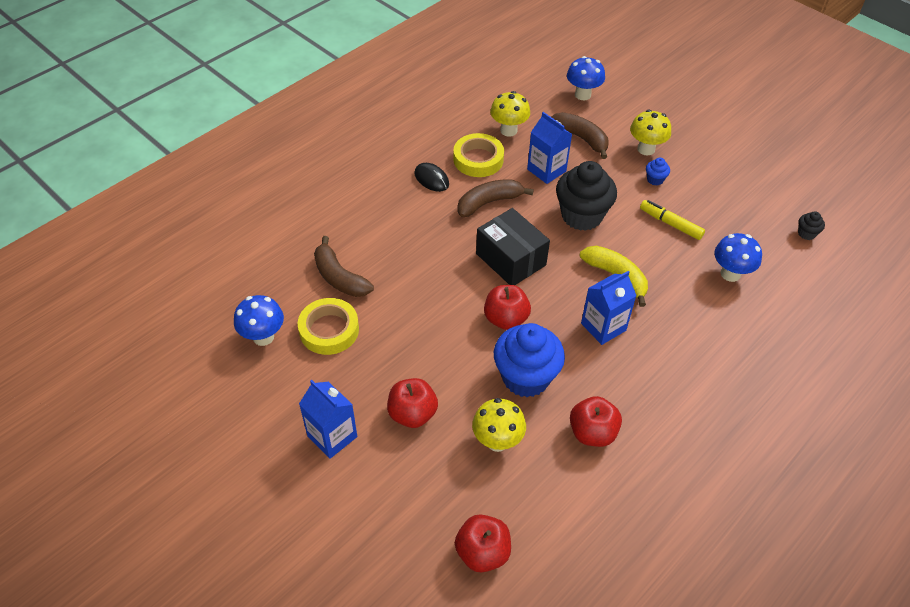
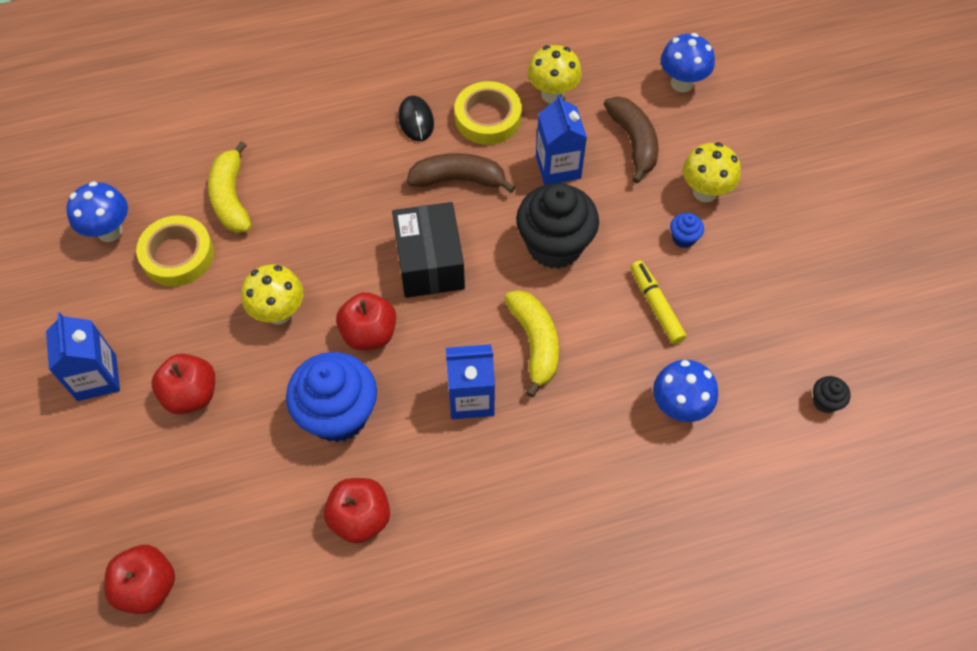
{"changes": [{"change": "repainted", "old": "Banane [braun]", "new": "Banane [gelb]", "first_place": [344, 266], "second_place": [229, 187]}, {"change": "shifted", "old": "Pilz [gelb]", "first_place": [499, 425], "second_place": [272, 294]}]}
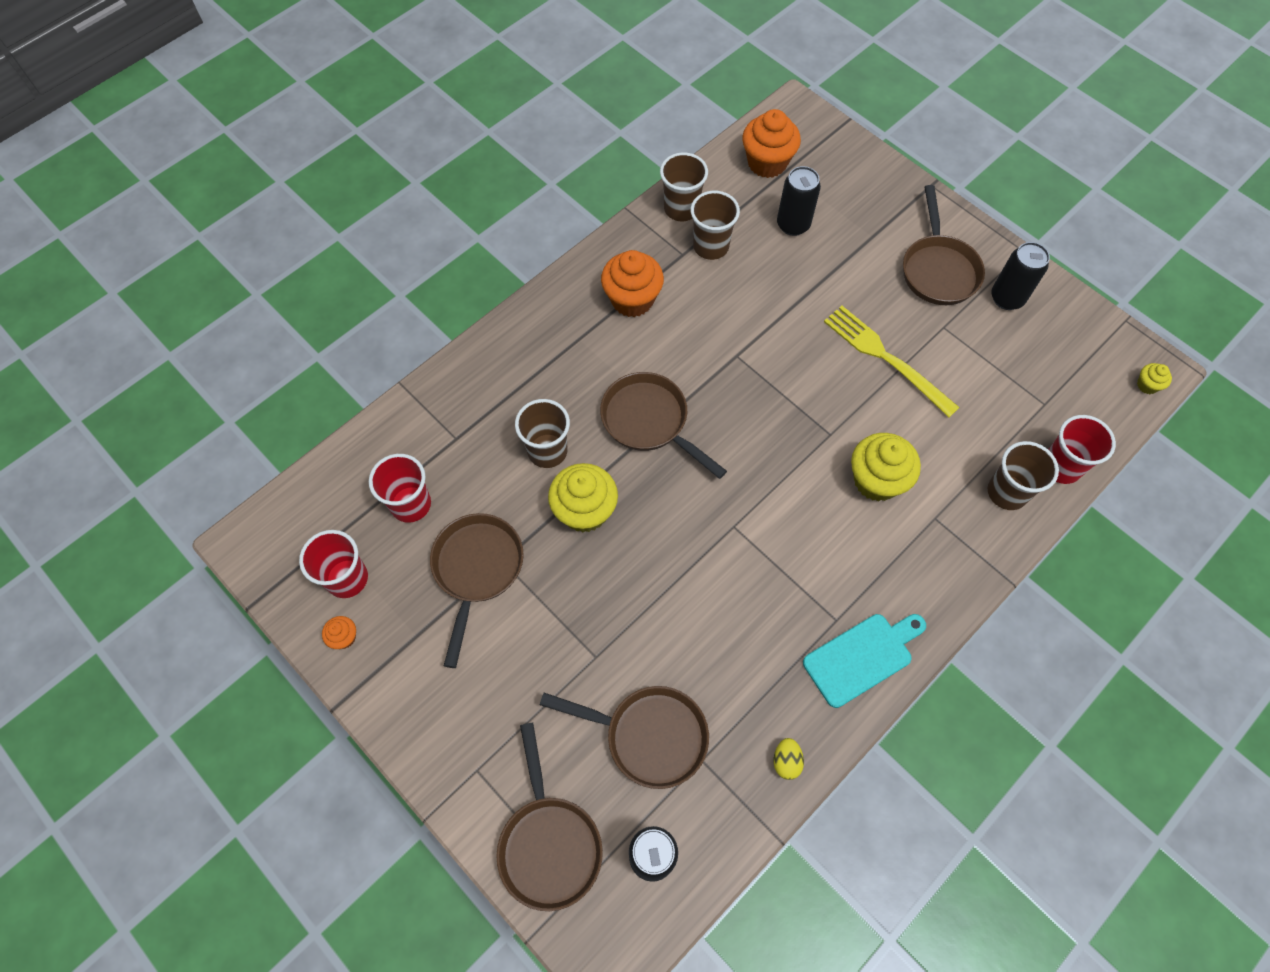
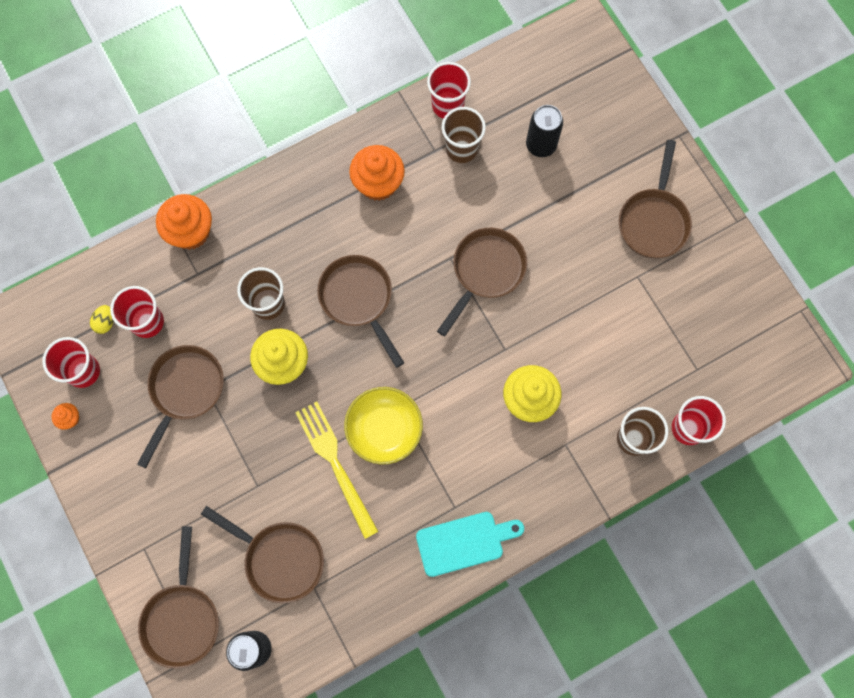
{"changes": [{"change": "shifted", "old": "Ei [gelb]", "first_place": [789, 759], "second_place": [102, 319]}, {"change": "shifted", "old": "Muffin [orange]", "first_place": [771, 143], "second_place": [184, 222]}, {"change": "shifted", "old": "Gabel [gelb]", "first_place": [892, 361], "second_place": [337, 470]}, {"change": "new", "new": "Schüssel [gelb]", "second_place": [383, 425]}, {"change": "repainted", "old": "Becher [braun]", "new": "Becher [rot]", "first_place": [684, 186], "second_place": [449, 90]}, {"change": "new", "new": "Pfanne [braun]", "second_place": [482, 282]}, {"change": "gone", "old": "Dose [schwarz]", "first_place": [1020, 276]}, {"change": "gone", "old": "Muffin [gelb]", "first_place": [1154, 378]}]}
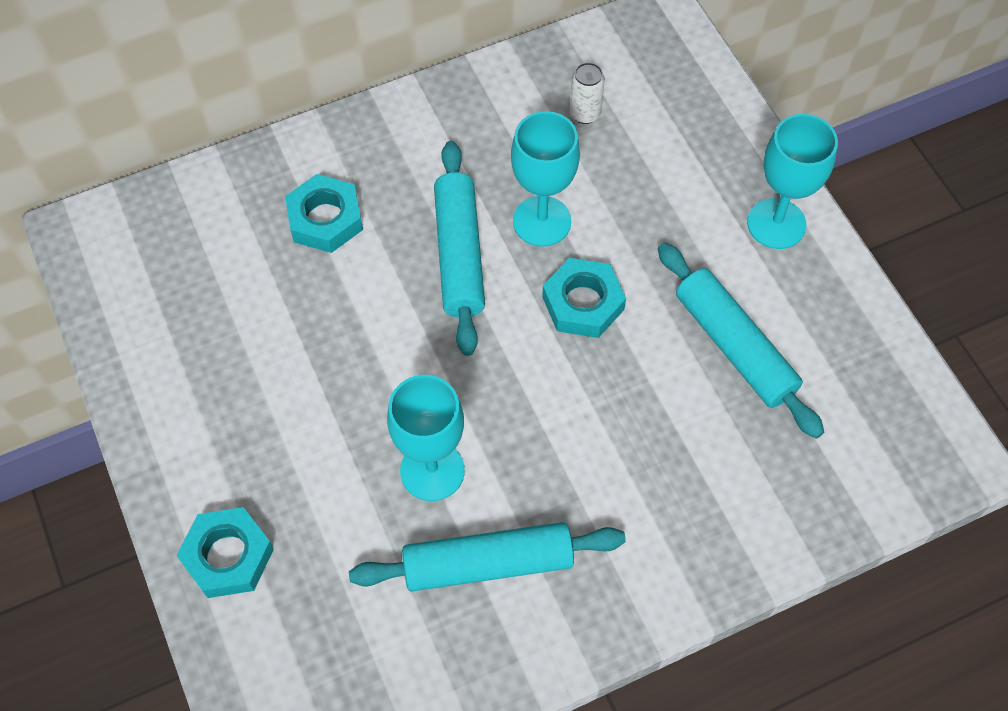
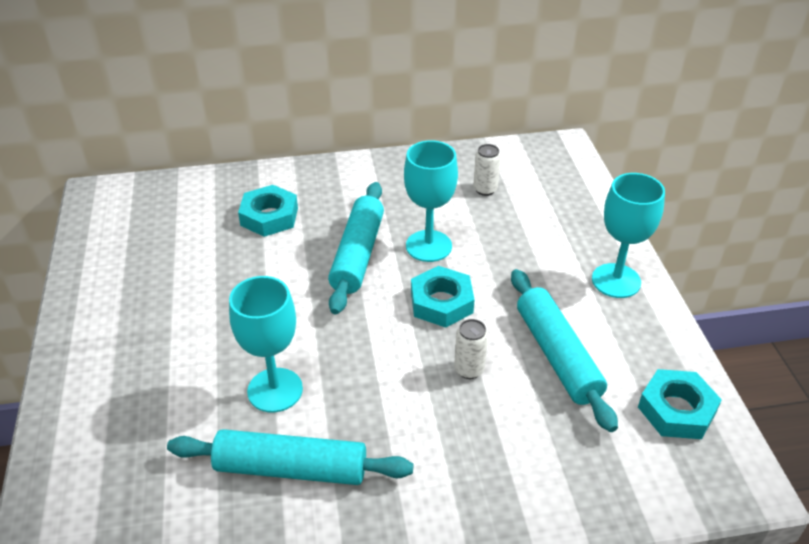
{"changes": [{"change": "new", "new": "Dose [weiß]", "second_place": [471, 349]}, {"change": "shifted", "old": "Sechskantmutter [türkis]", "first_place": [225, 552], "second_place": [680, 404]}]}
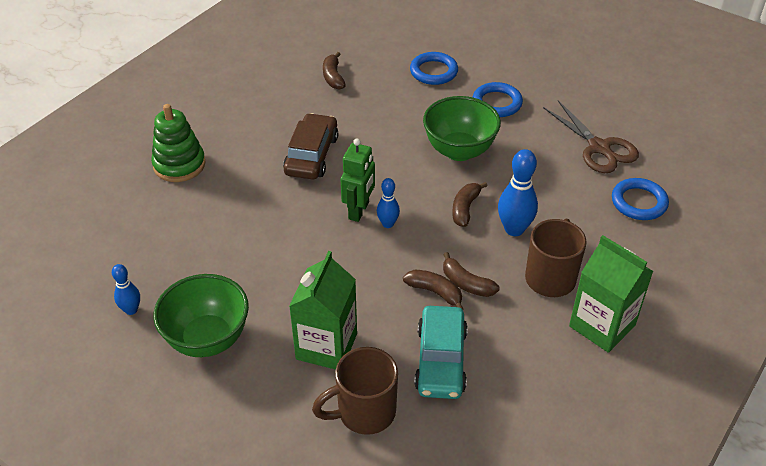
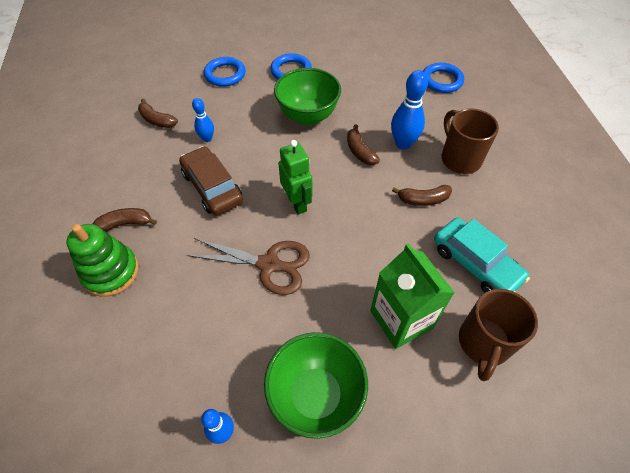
{"changes": [{"change": "shifted", "old": "Banane [braun]", "first_place": [433, 290], "second_place": [125, 220]}, {"change": "shifted", "old": "Schere [braun]", "first_place": [591, 136], "second_place": [248, 266]}, {"change": "shifted", "old": "Bowlingkegel [blau]", "first_place": [388, 203], "second_place": [203, 120]}, {"change": "gone", "old": "Getränkekarton [grün]", "first_place": [611, 294]}]}
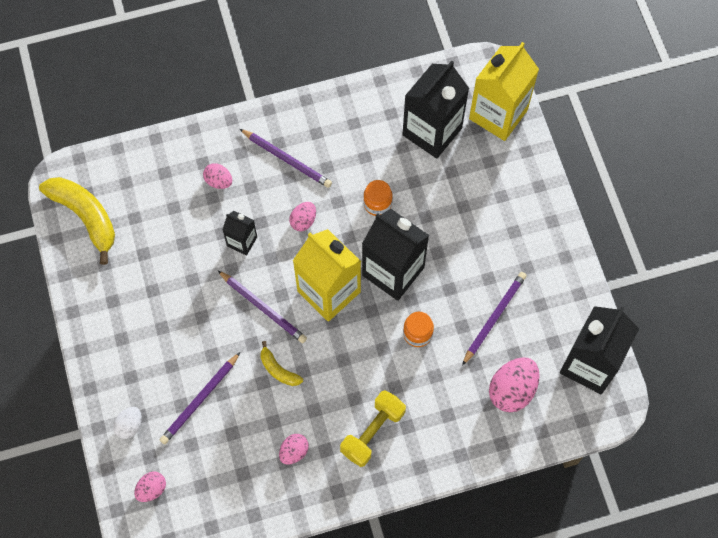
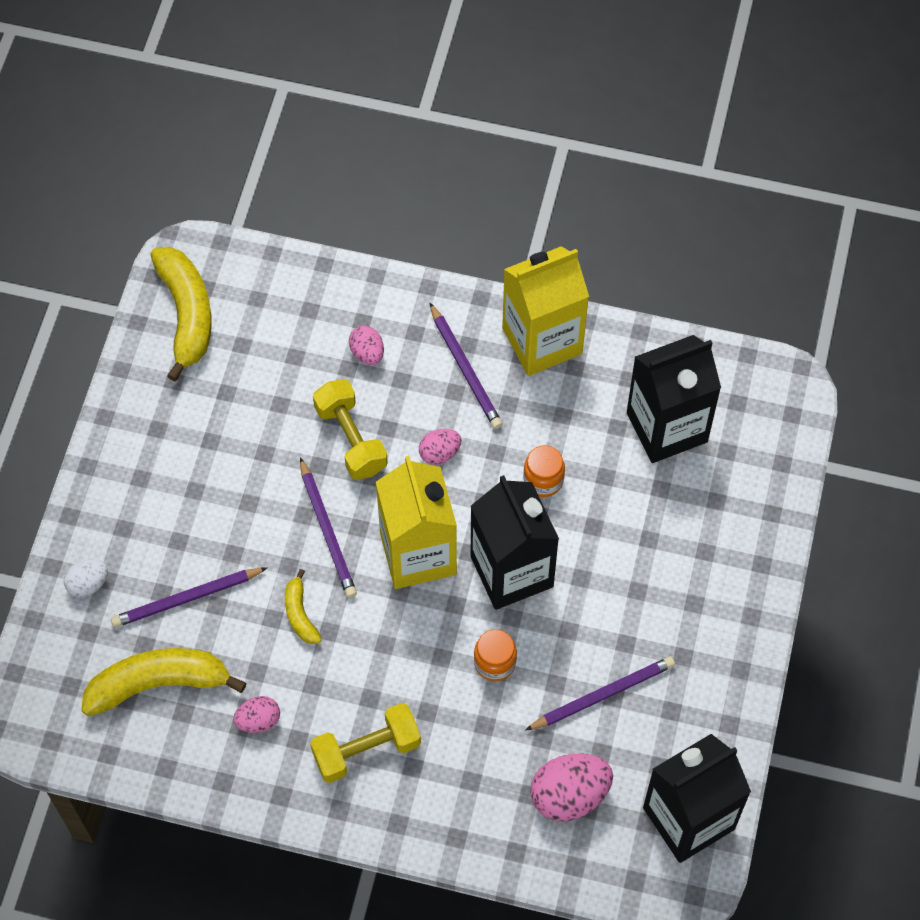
{"changes": [{"change": "new", "new": "Banane [gelb]", "second_place": [163, 682]}, {"change": "swapped", "old": "Getränkekarton [schwarz]", "new": "Hantel [gelb]", "first_place": [239, 233], "second_place": [350, 429]}, {"change": "shifted", "old": "Getränkekarton [gelb]", "first_place": [504, 91], "second_place": [545, 311]}, {"change": "gone", "old": "Ei [rosa]", "first_place": [150, 487]}]}
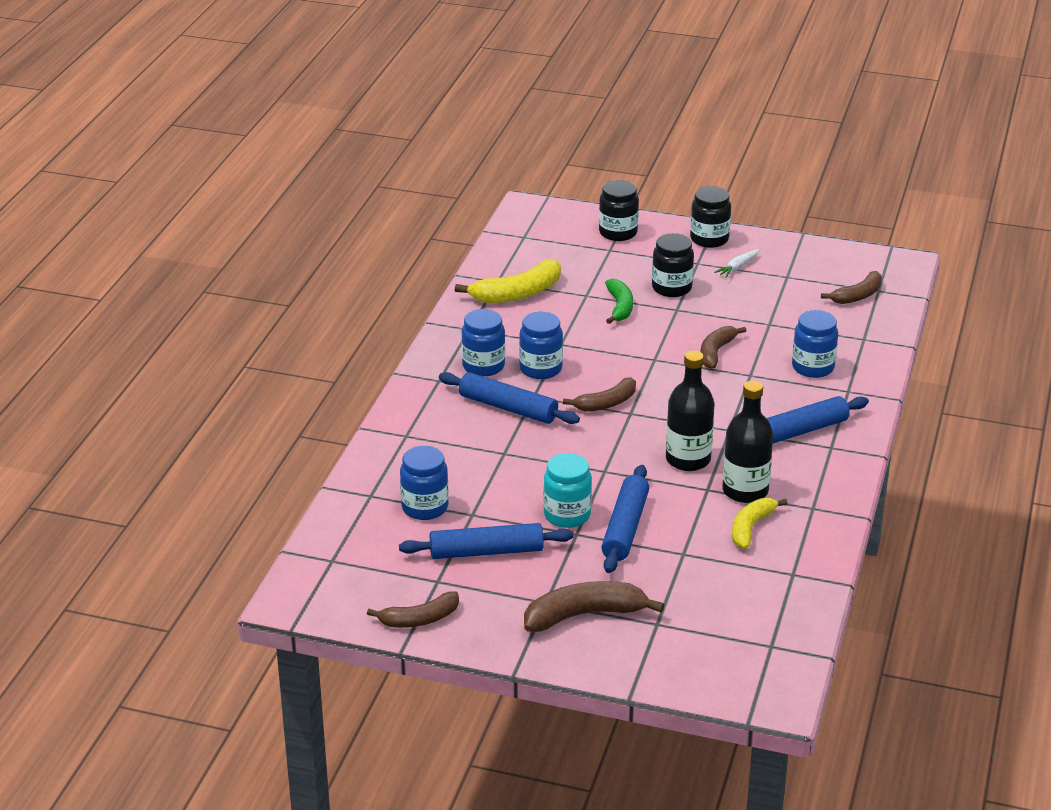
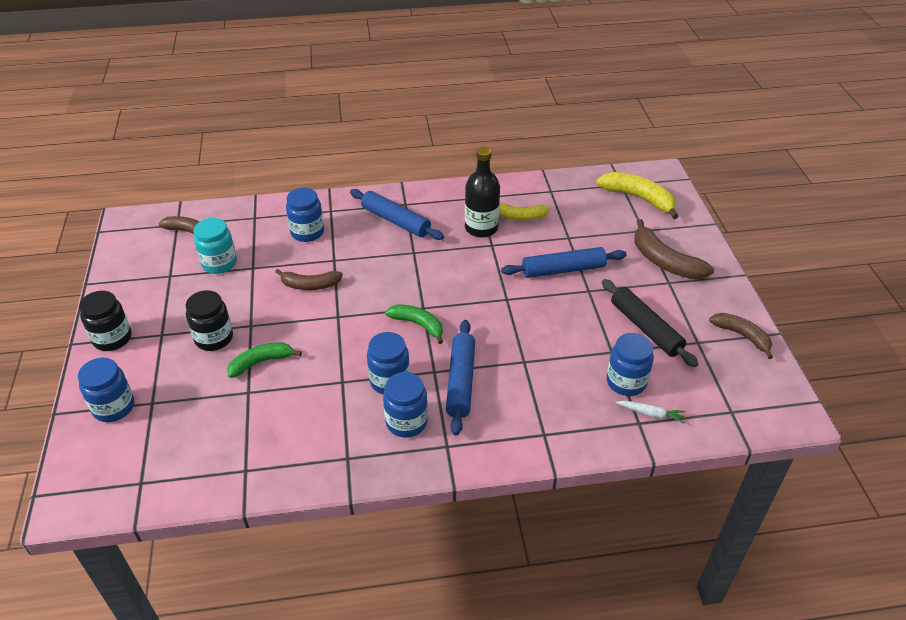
{"changes": [{"change": "repainted", "old": "Einmachglas [schwarz]", "new": "Einmachglas [blau]", "first_place": [619, 210], "second_place": [106, 390]}, {"change": "shifted", "old": "Einmachglas [türkis]", "first_place": [567, 490], "second_place": [215, 246]}, {"change": "repainted", "old": "Banane [braun]", "new": "Banane [grün]", "first_place": [599, 394], "second_place": [414, 324]}, {"change": "shifted", "old": "Banane [gelb]", "first_place": [508, 281], "second_place": [637, 195]}, {"change": "repainted", "old": "Nudelholz [blau]", "new": "Nudelholz [schwarz]", "first_place": [486, 541], "second_place": [650, 323]}, {"change": "shifted", "old": "Karotte [weiß]", "first_place": [737, 263], "second_place": [650, 412]}, {"change": "gone", "old": "Flasche [schwarz]", "first_place": [690, 410]}]}
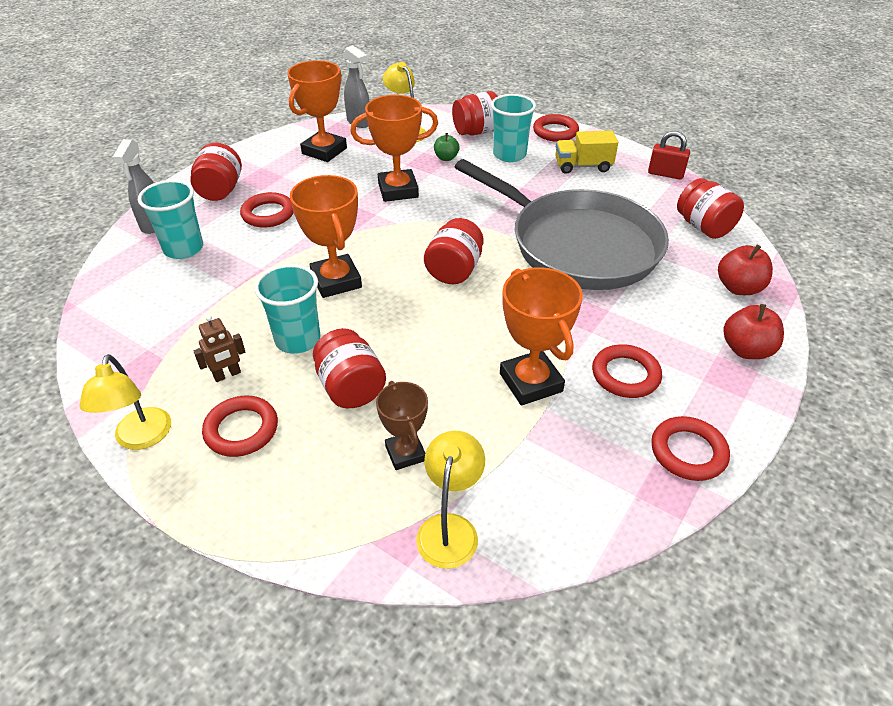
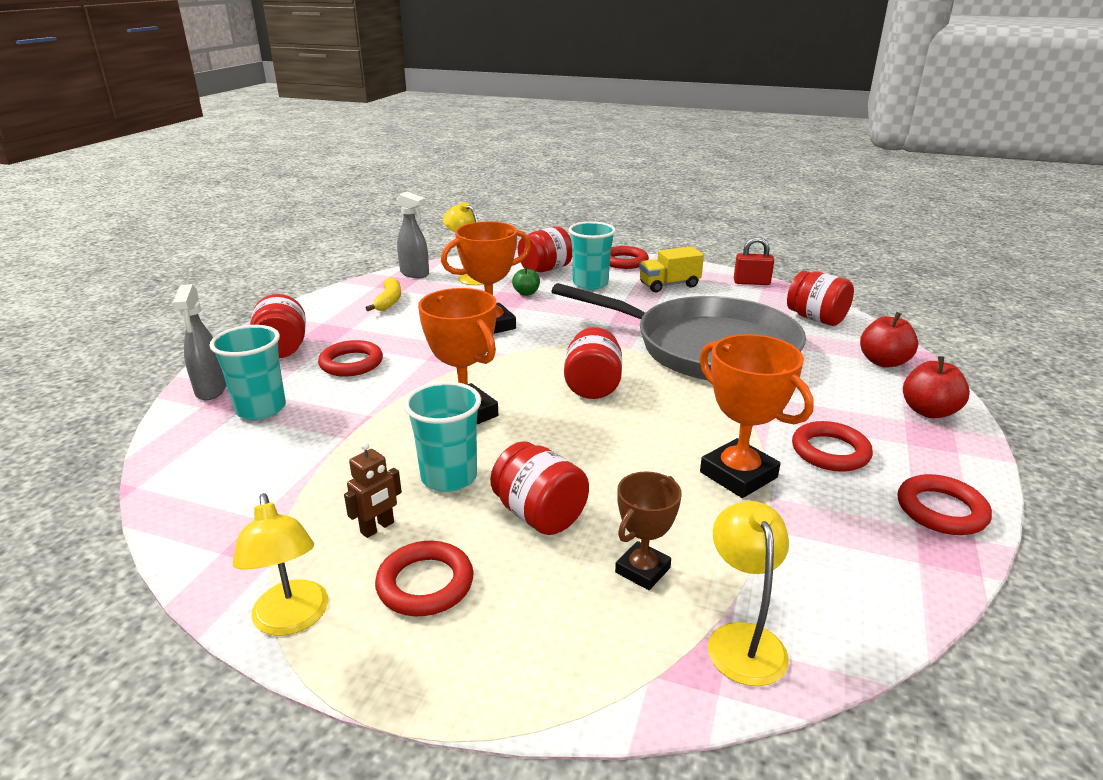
{"changes": [{"change": "swapped", "old": "Pokal [orange]", "new": "Banane [gelb]", "first_place": [317, 111], "second_place": [383, 294]}, {"change": "rotated", "old": "Pokal [braun]", "first_place": [402, 425], "second_place": [648, 530], "degrees": 75}]}
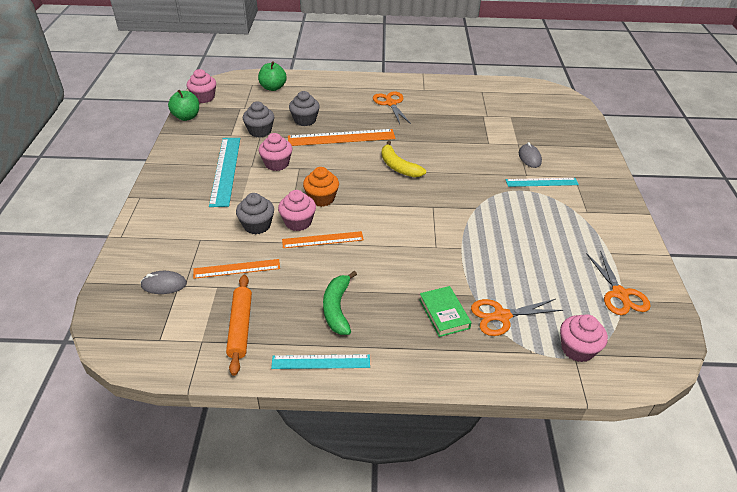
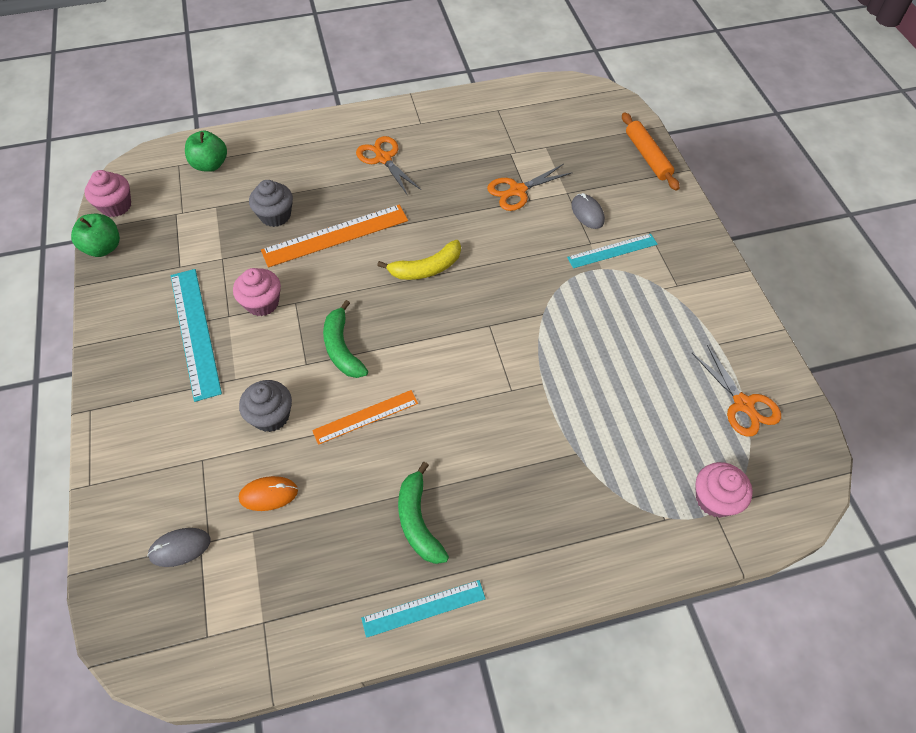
{"changes": [{"change": "swapped", "old": "Lineal [orange]", "new": "Computermaus [orange]", "first_place": [236, 269], "second_place": [268, 493]}, {"change": "swapped", "old": "Muffin [orange]", "new": "Banane [grün]", "first_place": [321, 187], "second_place": [345, 339]}, {"change": "rotated", "old": "Banane [gelb]", "first_place": [404, 159], "second_place": [419, 260], "degrees": -60}, {"change": "shifted", "old": "Schere [orange]", "first_place": [517, 317], "second_place": [530, 187]}, {"change": "shifted", "old": "Nudelholz [orange]", "first_place": [239, 325], "second_place": [651, 151]}, {"change": "gone", "old": "Muffin [grau]", "first_place": [258, 119]}, {"change": "gone", "old": "Muffin [rosa]", "first_place": [297, 210]}, {"change": "gone", "old": "Buch [grün]", "first_place": [445, 311]}]}
